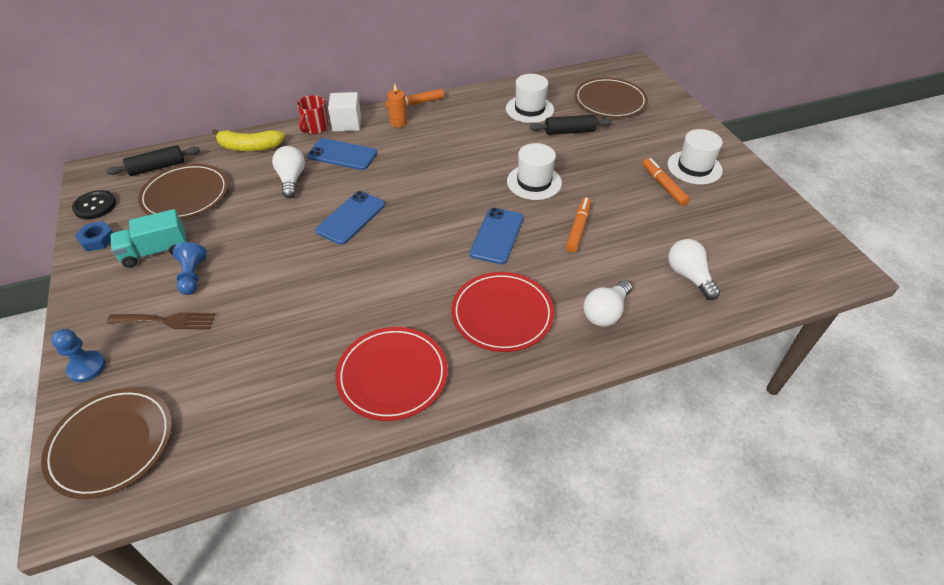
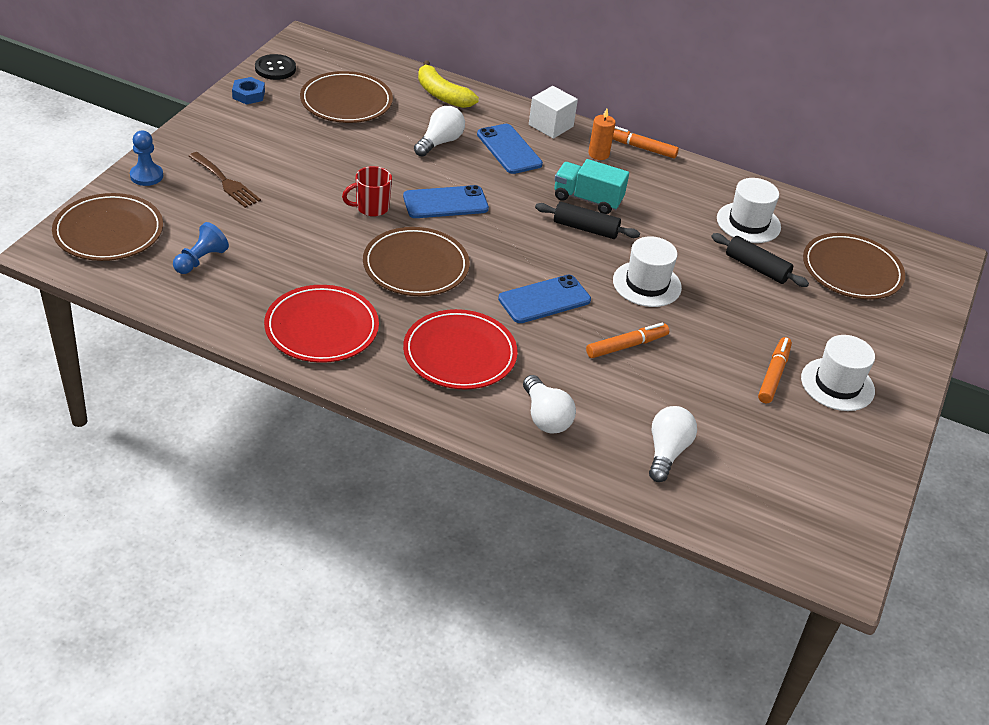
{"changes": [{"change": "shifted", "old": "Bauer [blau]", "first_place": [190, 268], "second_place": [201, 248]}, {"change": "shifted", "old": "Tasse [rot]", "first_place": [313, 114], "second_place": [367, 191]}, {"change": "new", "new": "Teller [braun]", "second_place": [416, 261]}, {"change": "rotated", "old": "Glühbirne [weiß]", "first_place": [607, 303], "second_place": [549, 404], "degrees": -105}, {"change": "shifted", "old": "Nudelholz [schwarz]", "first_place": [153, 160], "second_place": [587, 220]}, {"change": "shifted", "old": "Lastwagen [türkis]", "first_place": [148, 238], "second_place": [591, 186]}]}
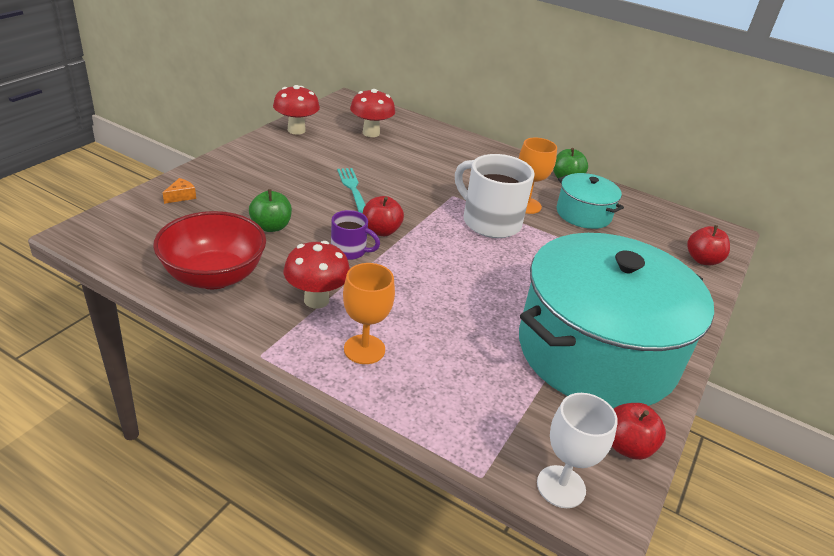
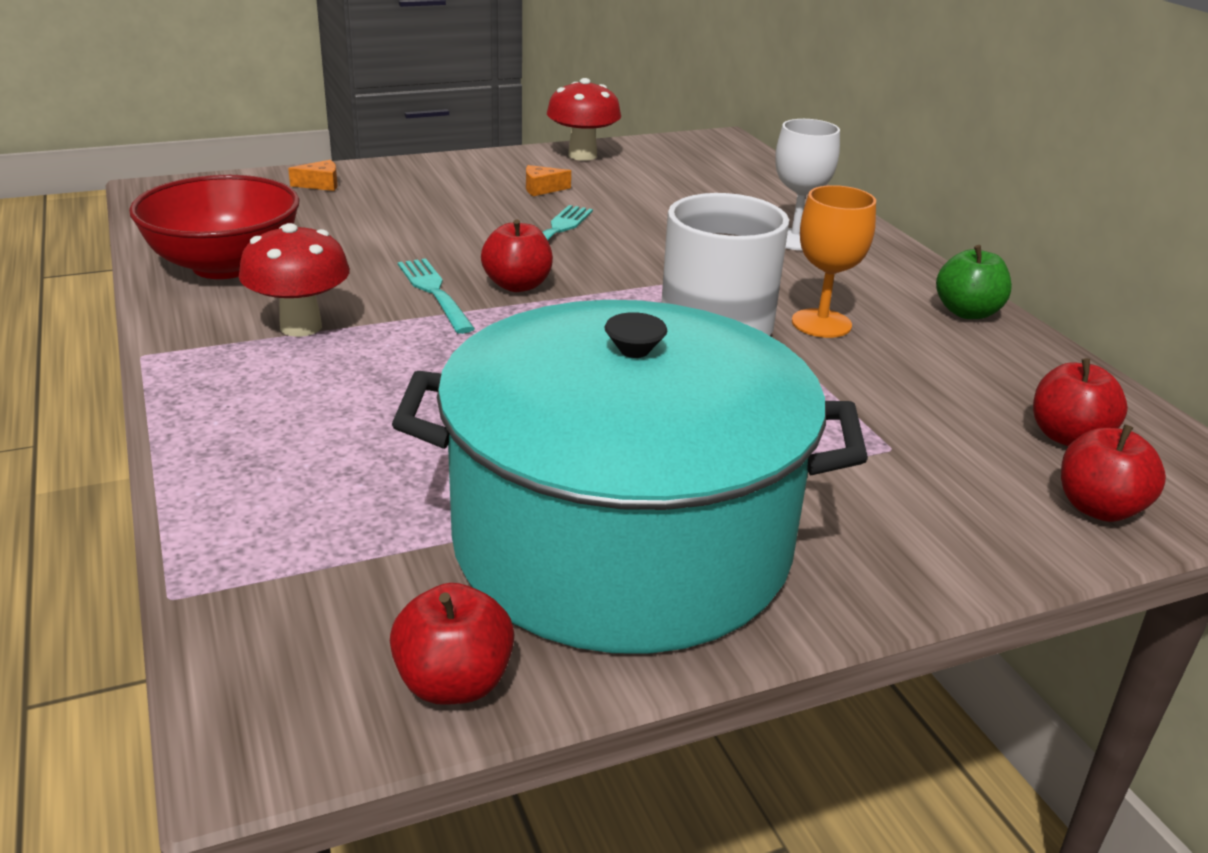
{"changes": [{"change": "swapped", "old": "Tasse [lila]", "new": "Gabel [türkis]", "first_place": [355, 235], "second_place": [436, 296]}, {"change": "new", "new": "Käse [orange]", "second_place": [548, 180]}, {"change": "shifted", "old": "Kelch [weiß]", "first_place": [577, 450], "second_place": [807, 184]}, {"change": "new", "new": "Apfel [rot]", "second_place": [1080, 402]}, {"change": "gone", "old": "Apfel [grün]", "first_place": [270, 210]}, {"change": "gone", "old": "Kelch [orange]", "first_place": [369, 313]}, {"change": "gone", "old": "Pilz [rot]", "first_place": [372, 113]}, {"change": "gone", "old": "Kochtopf [türkis]", "first_place": [590, 201]}]}
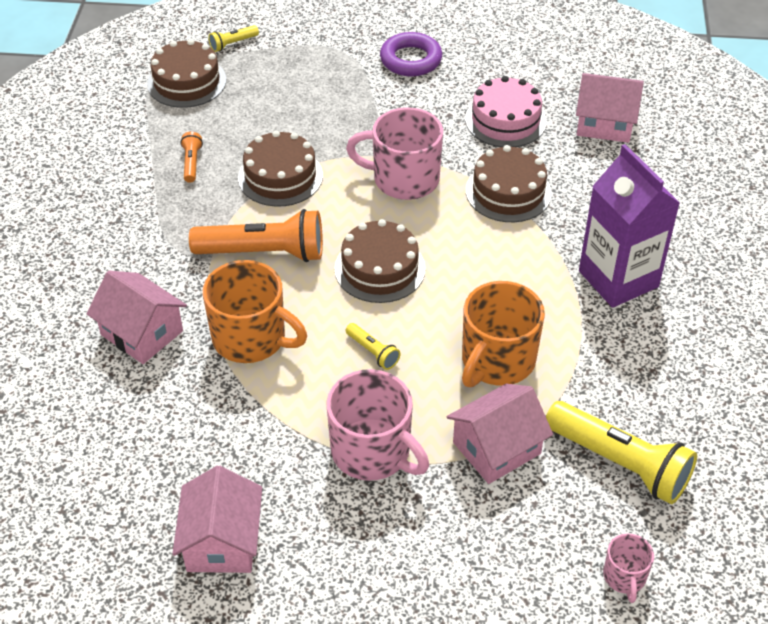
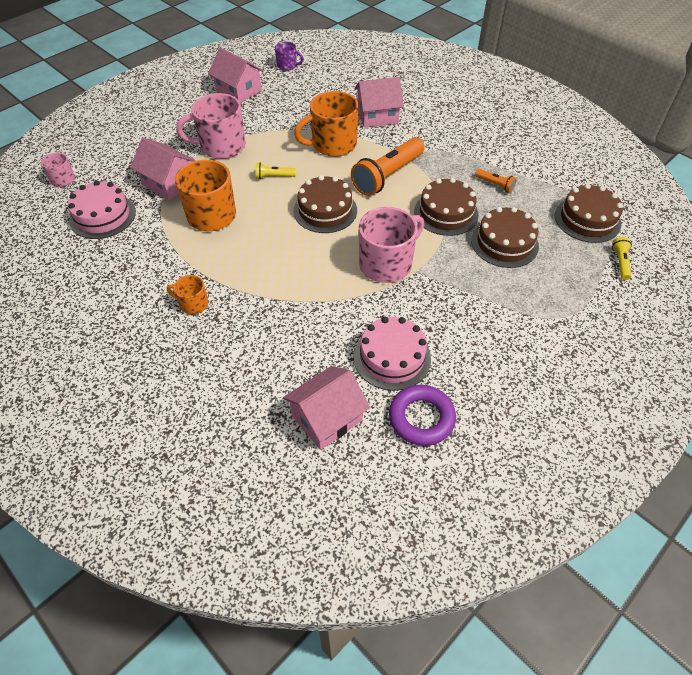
{"changes": [{"change": "swapped", "old": "Taschenlampe [gelb]", "new": "Kuchen [rosa]", "first_place": [621, 452], "second_place": [102, 209]}, {"change": "rotated", "old": "Haus [rosa]", "first_place": [500, 434], "second_place": [163, 168], "degrees": -60}, {"change": "swapped", "old": "Getränkekarton [lila]", "new": "Tasse [orange]", "first_place": [629, 226], "second_place": [187, 295]}, {"change": "new", "new": "Tasse [lila]", "second_place": [289, 56]}, {"change": "shifted", "old": "Ring [lila]", "first_place": [411, 54], "second_place": [422, 415]}, {"change": "shifted", "old": "Kuchen [braun]", "first_place": [509, 183], "second_place": [505, 237]}]}
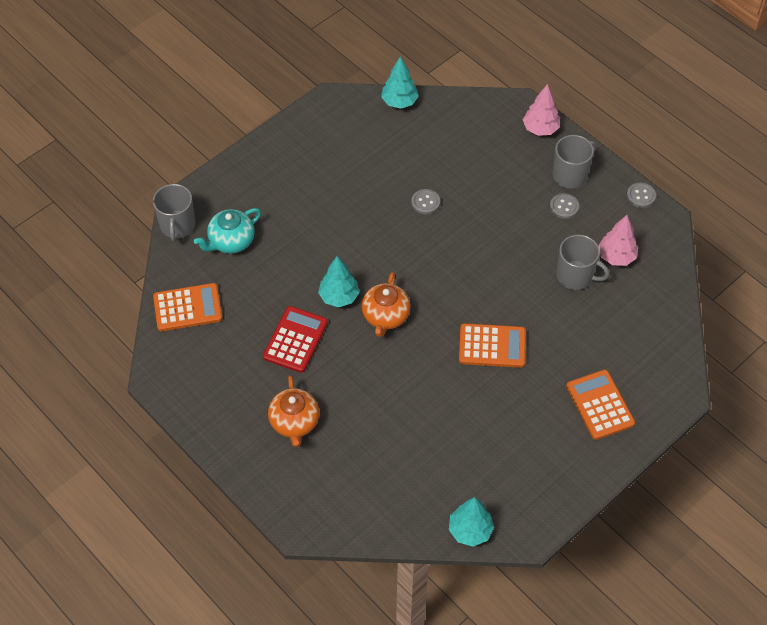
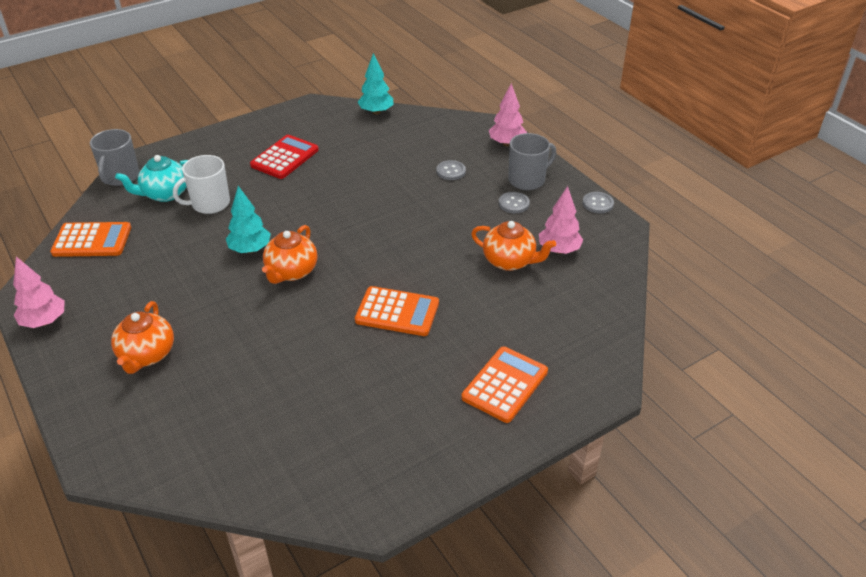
{"changes": [{"change": "new", "new": "Baum [rosa]", "second_place": [39, 292]}, {"change": "new", "new": "Tasse [weiß]", "second_place": [201, 184]}, {"change": "shifted", "old": "Taschenrechner [rot]", "first_place": [295, 339], "second_place": [284, 157]}, {"change": "shifted", "old": "Knopf [grau]", "first_place": [425, 201], "second_place": [451, 170]}, {"change": "rotated", "old": "Taschenrechner [orange]", "first_place": [600, 405], "second_place": [505, 385], "degrees": 45}, {"change": "swapped", "old": "Tasse [grau]", "new": "Teekanne [orange]", "first_place": [582, 262], "second_place": [513, 246]}, {"change": "gone", "old": "Baum [türkis]", "first_place": [471, 522]}]}
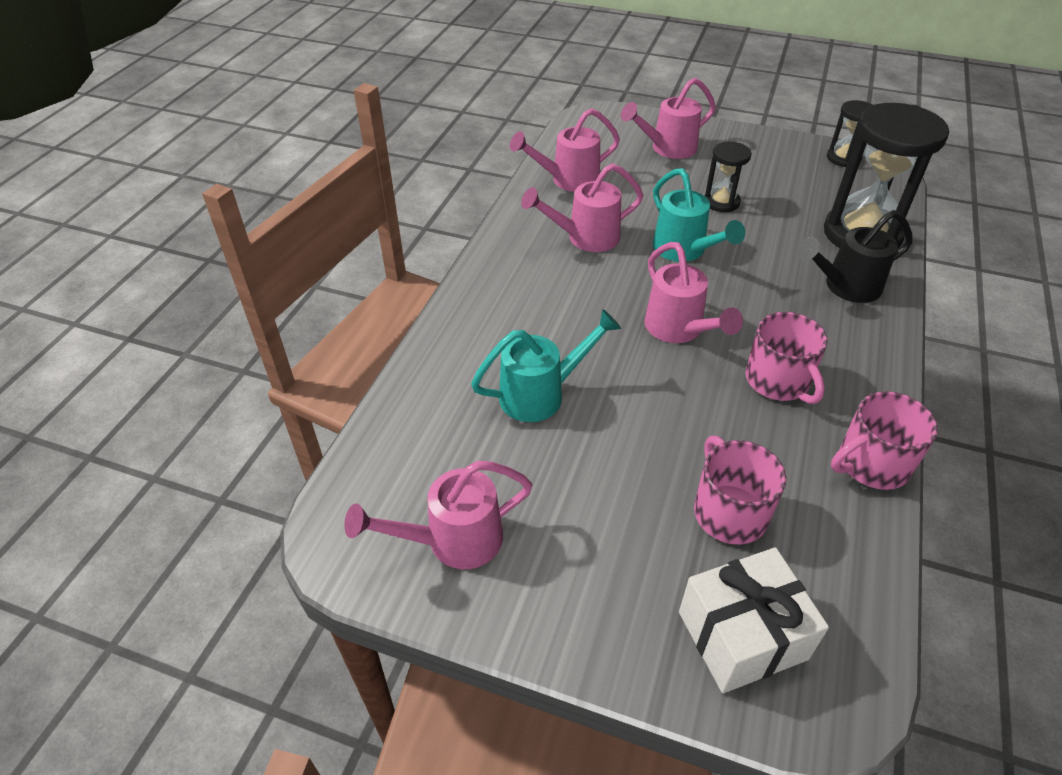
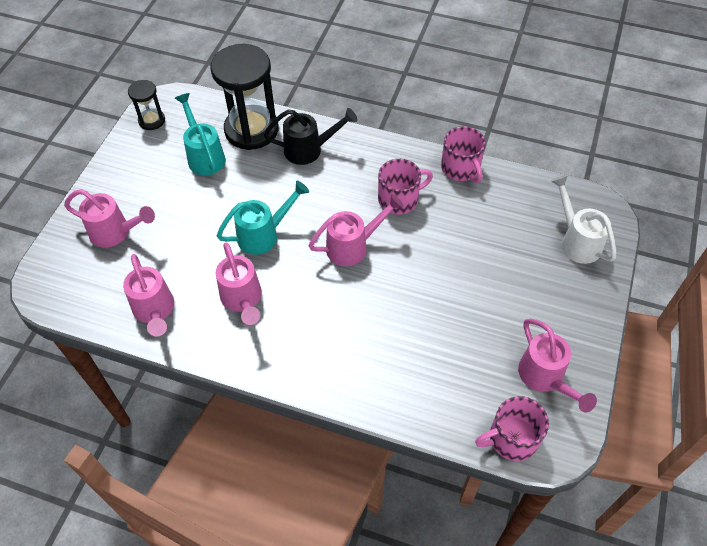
{"changes": [{"change": "rotated", "old": "Gießkanne [rosa]", "first_place": [668, 118], "second_place": [109, 218], "degrees": -45}, {"change": "shifted", "old": "Gießkanne [türkis]", "first_place": [546, 365], "second_place": [200, 134]}, {"change": "rotated", "old": "Gießkanne [schwarz]", "first_place": [854, 256], "second_place": [310, 136], "degrees": -75}, {"change": "shifted", "old": "Tasse [rosa]", "first_place": [740, 490], "second_place": [512, 428]}, {"change": "swapped", "old": "Geschenk [weiß]", "new": "Gießkanne [weiß]", "first_place": [754, 620], "second_place": [583, 219]}, {"change": "gone", "old": "Sanduhr [schwarz]", "first_place": [728, 177]}]}
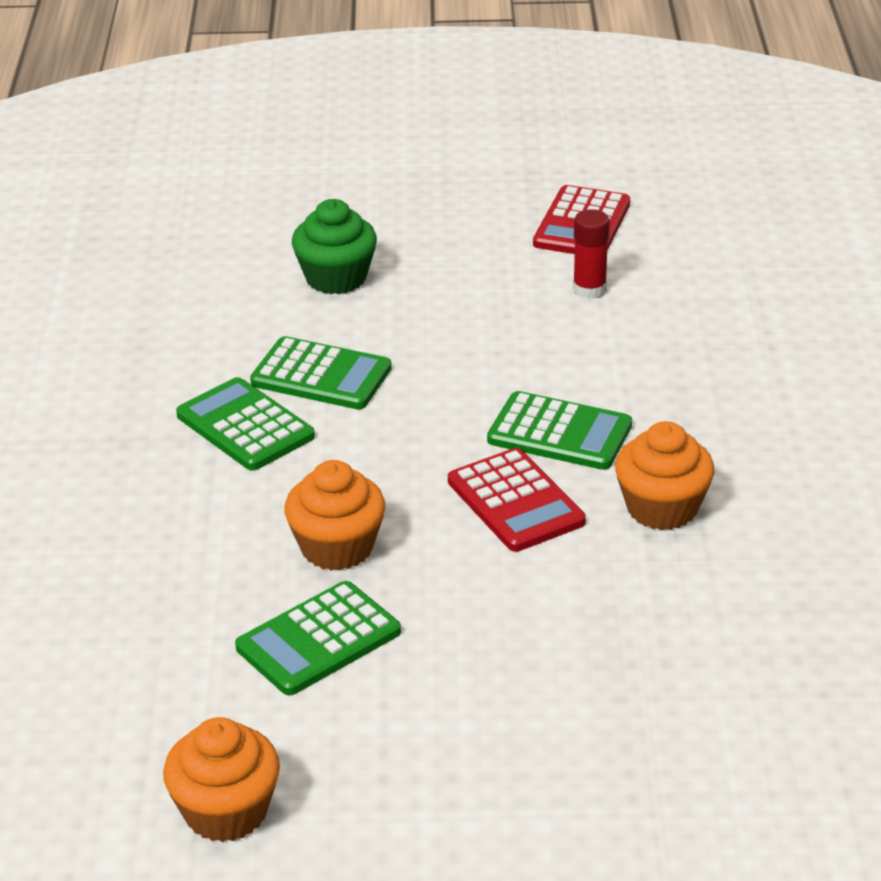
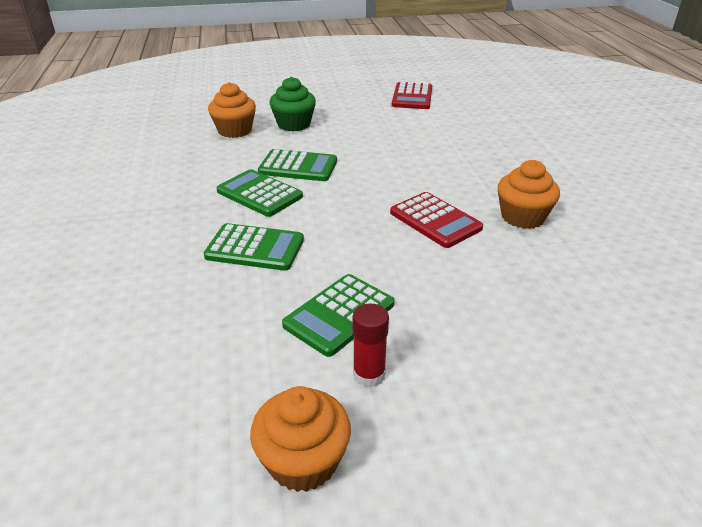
{"changes": [{"change": "shifted", "old": "Taschenrechner [grün]", "first_place": [559, 430], "second_place": [254, 247]}, {"change": "shifted", "old": "Muffin [orange]", "first_place": [334, 515], "second_place": [232, 110]}, {"change": "shifted", "old": "Klebestift [rot]", "first_place": [591, 254], "second_place": [371, 345]}]}
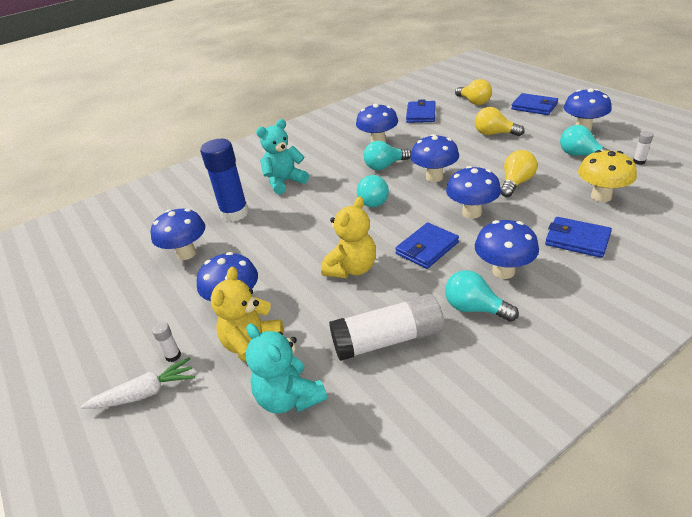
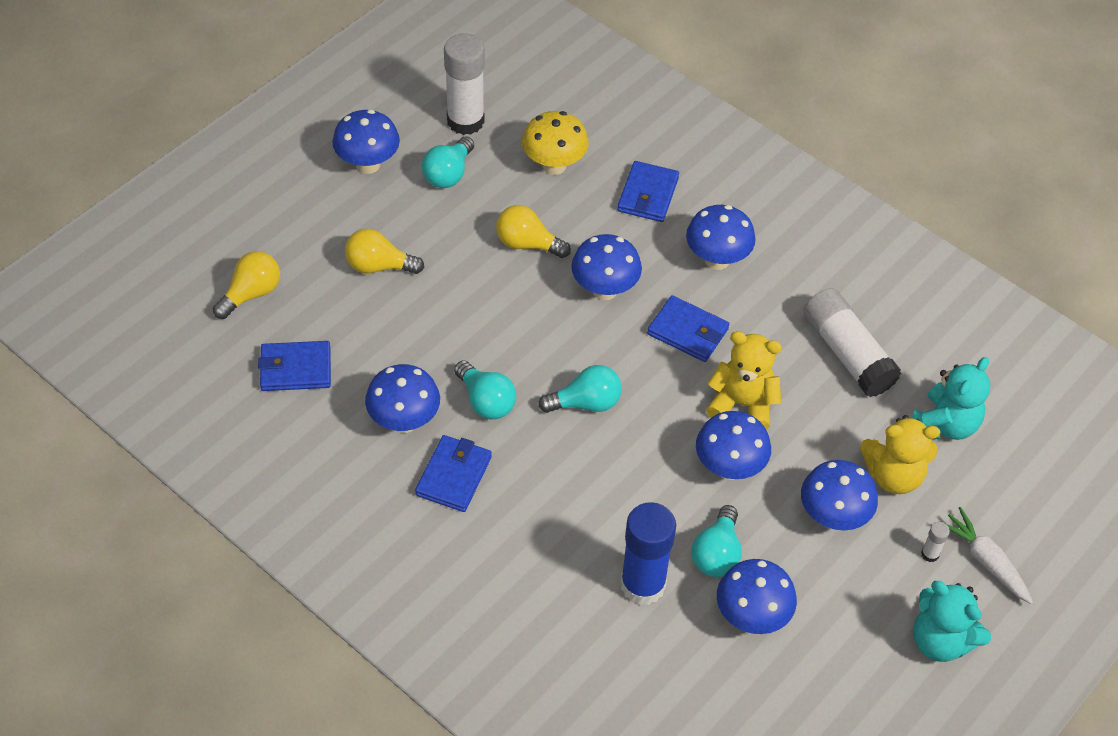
{"changes": [{"change": "rotated", "old": "Glühbirne [gelb]", "first_place": [499, 121], "second_place": [384, 251], "degrees": 90}, {"change": "shifted", "old": "Geldbörse [blau]", "first_place": [534, 104], "second_place": [453, 473]}, {"change": "scaled", "old": "Klebestift [weiß]", "first_place": [643, 148], "second_place": [464, 84], "factor": 2.46}, {"change": "shifted", "old": "Glühbirne [türkis]", "first_place": [482, 296], "second_place": [716, 541]}, {"change": "shifted", "old": "Pilz [blau]", "first_place": [435, 158], "second_place": [733, 445]}, {"change": "shifted", "old": "Teddybär [türkis]", "first_place": [282, 156], "second_place": [952, 621]}]}
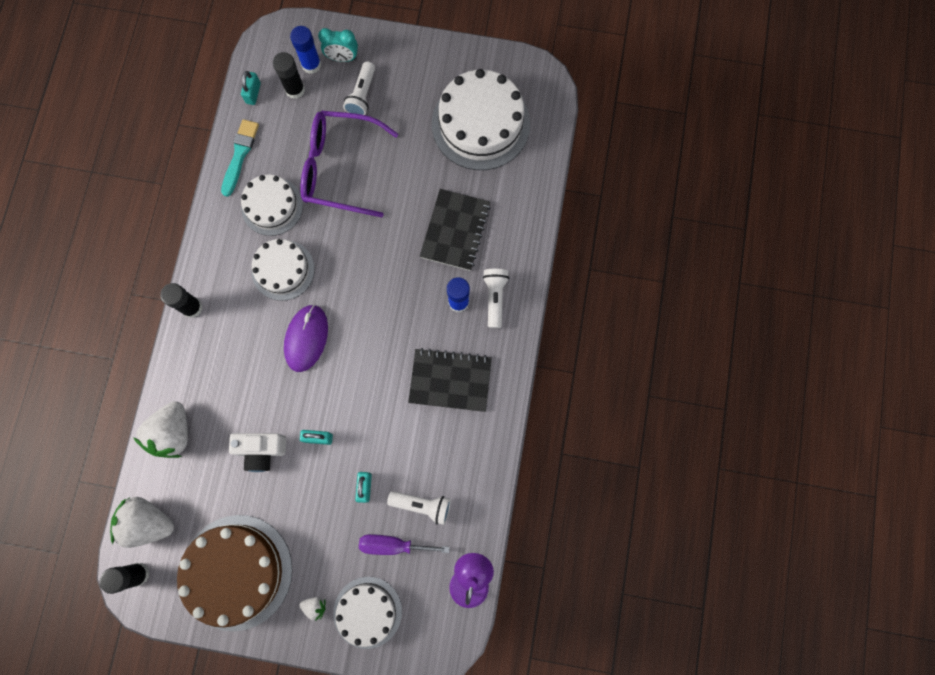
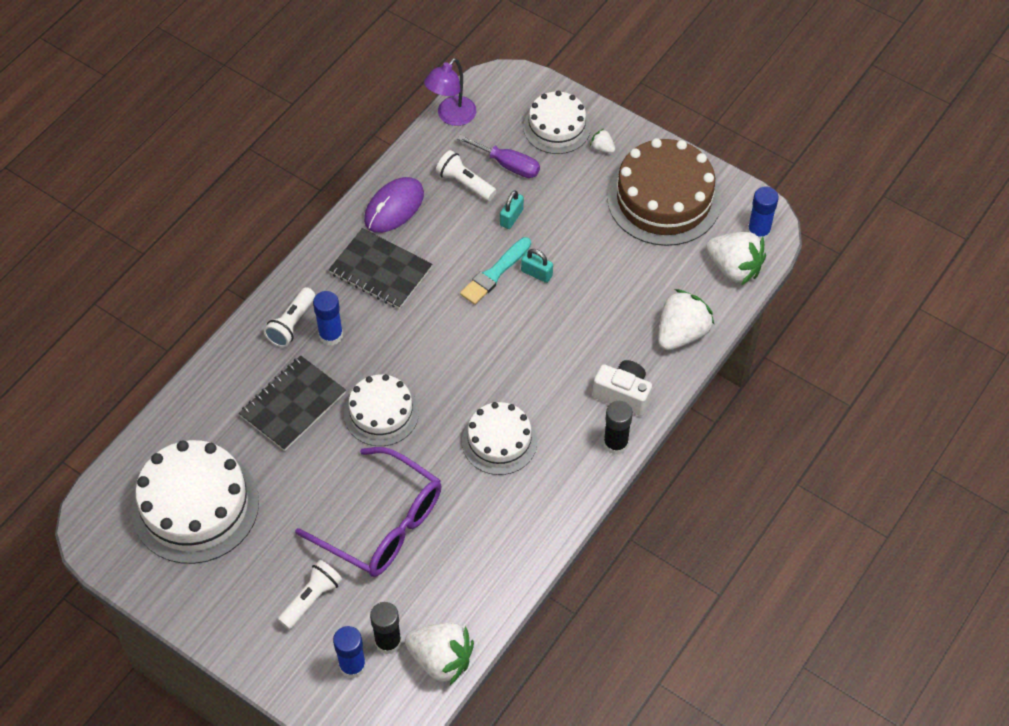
{"changes": [{"change": "shifted", "old": "Kuchen [weiß]", "first_place": [272, 205], "second_place": [381, 410]}, {"change": "shifted", "old": "Computermaus [lila]", "first_place": [306, 338], "second_place": [394, 205]}, {"change": "swapped", "old": "Vorhängeschloss [türkis]", "new": "Erdbeere [weiß]", "first_place": [251, 88], "second_place": [439, 653]}, {"change": "shifted", "old": "Pinsel [türkis]", "first_place": [240, 158], "second_place": [495, 271]}, {"change": "shifted", "old": "Kamera [weiß]", "first_place": [257, 452], "second_place": [622, 388]}, {"change": "repainted", "old": "Klebestift [schwarz]", "new": "Klebestift [blau]", "first_place": [125, 578], "second_place": [763, 213]}, {"change": "gone", "old": "Wecker [türkis]", "first_place": [338, 45]}]}
